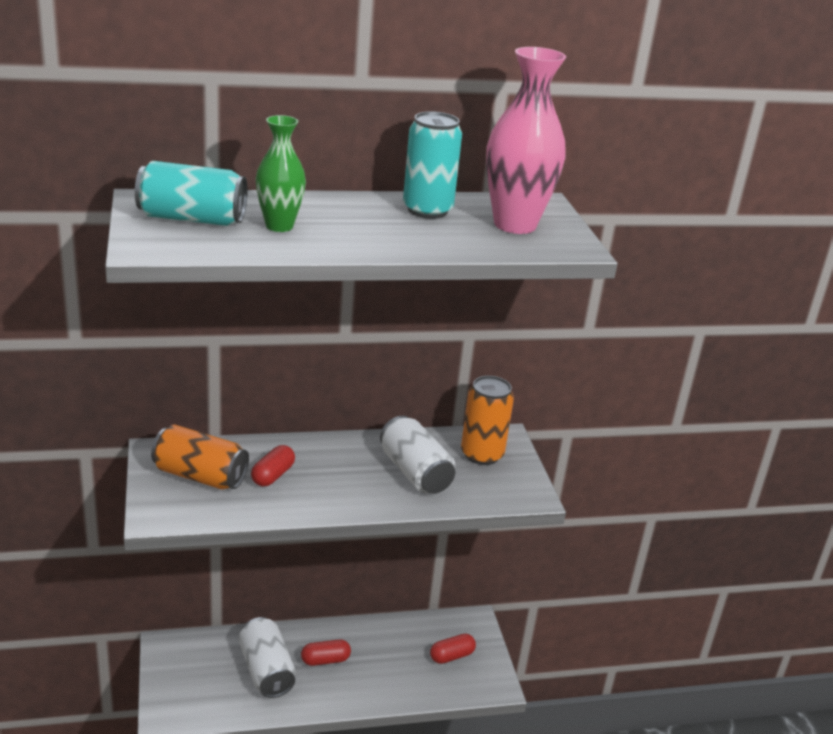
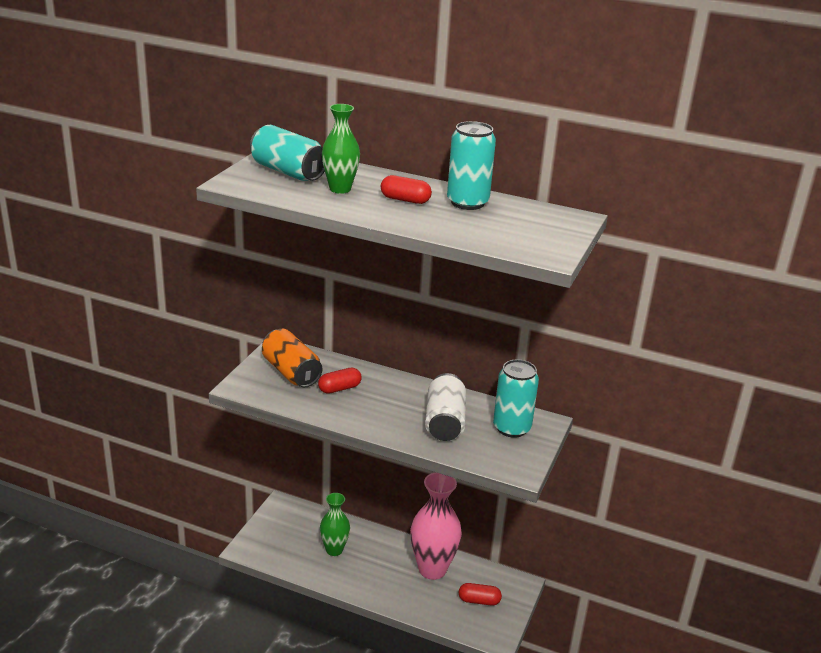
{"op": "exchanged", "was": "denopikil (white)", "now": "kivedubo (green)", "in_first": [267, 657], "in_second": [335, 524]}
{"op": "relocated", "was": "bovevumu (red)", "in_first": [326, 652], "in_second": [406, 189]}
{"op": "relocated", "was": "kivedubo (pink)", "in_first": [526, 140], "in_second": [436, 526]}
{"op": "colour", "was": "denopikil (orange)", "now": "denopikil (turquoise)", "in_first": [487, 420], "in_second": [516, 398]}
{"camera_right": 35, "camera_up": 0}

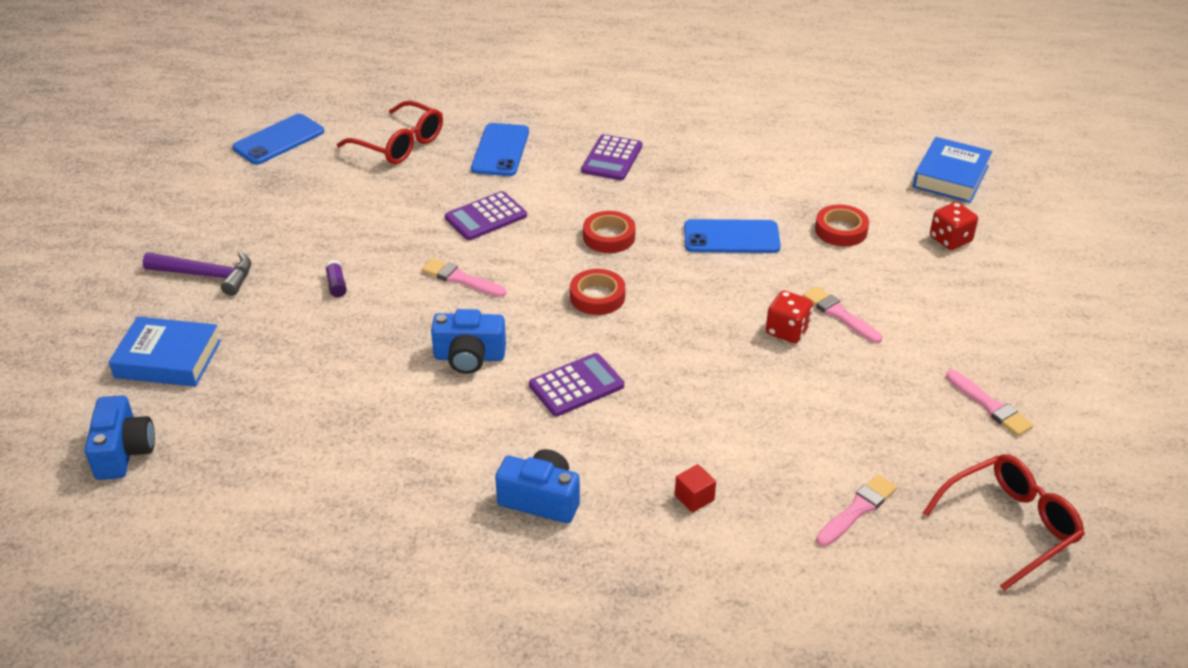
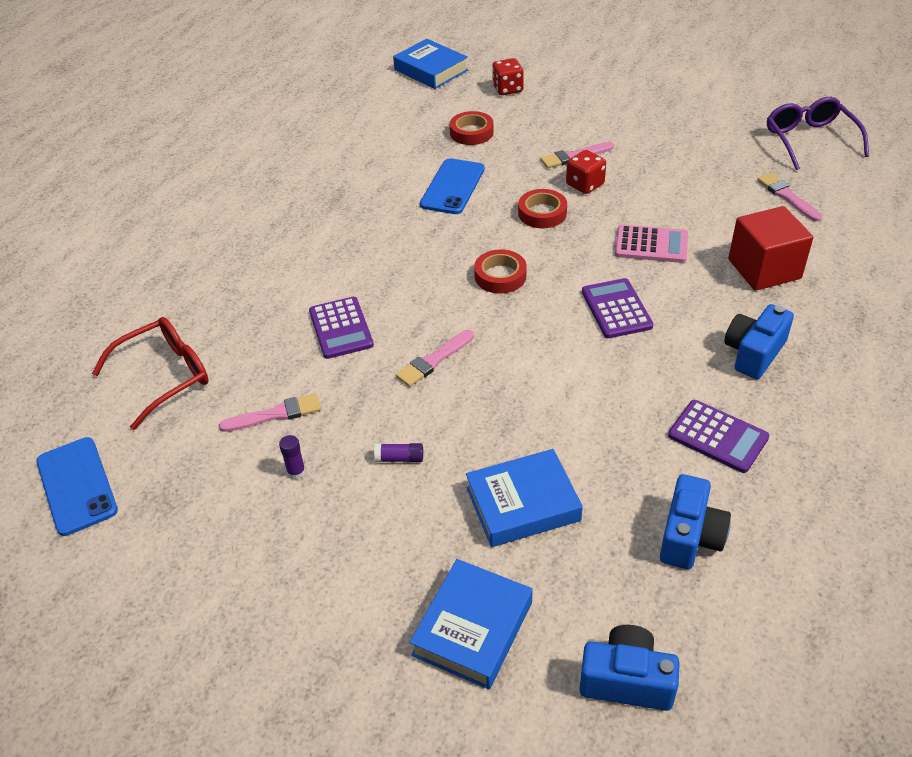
{"op": "relocated", "was": "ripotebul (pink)", "in_first": [990, 403], "in_second": [270, 413]}
{"op": "appeared", "now": "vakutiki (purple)", "in_second": [292, 457]}
{"op": "appeared", "now": "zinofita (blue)", "in_second": [524, 498]}
{"op": "relocated", "was": "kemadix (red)", "in_first": [609, 232], "in_second": [542, 208]}
{"op": "appeared", "now": "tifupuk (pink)", "in_second": [651, 244]}
{"op": "relocated", "was": "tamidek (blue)", "in_first": [468, 341], "in_second": [695, 521]}
{"op": "relocated", "was": "tifupuk (purple)", "in_first": [611, 157], "in_second": [719, 436]}
{"op": "size", "was": "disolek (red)", "in_first": [695, 488], "in_second": [770, 248], "ratio": 2.3}
{"op": "colour", "was": "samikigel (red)", "now": "samikigel (purple)", "in_first": [1004, 522], "in_second": [818, 133]}
{"op": "missing", "was": "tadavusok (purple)", "in_first": [197, 273]}
{"op": "missing", "was": "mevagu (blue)", "in_first": [500, 149]}
{"camera_right": -70, "camera_up": 5}

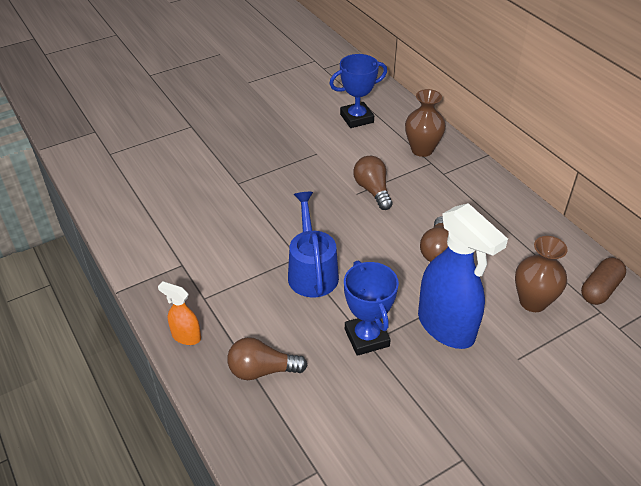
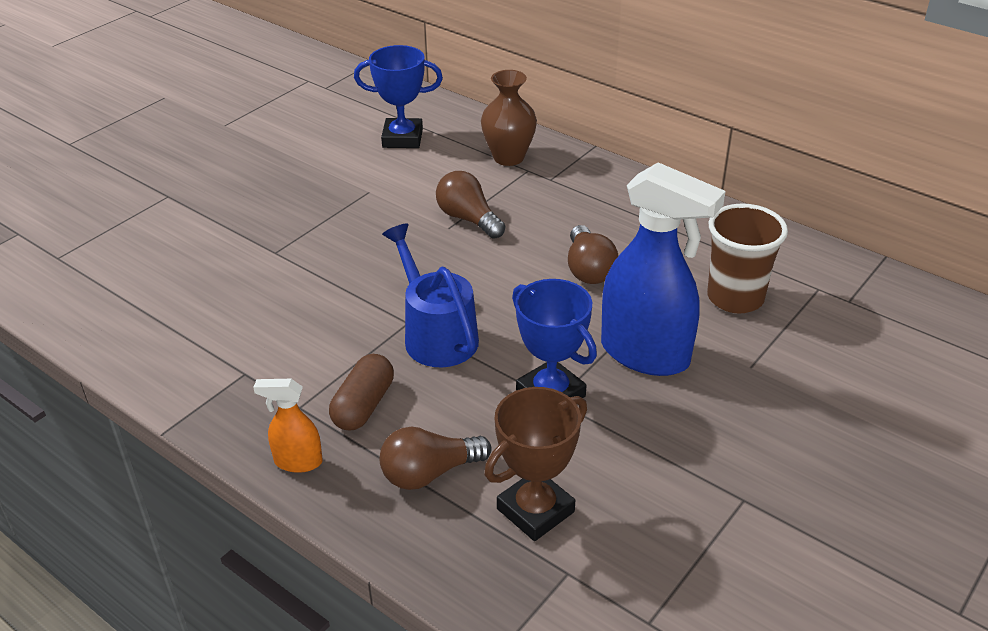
{"op": "relocated", "was": "bovevumu (brown)", "in_first": [603, 281], "in_second": [361, 392]}
{"op": "spun", "was": "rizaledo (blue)", "in_first": [358, 91], "in_second": [398, 96], "clockwise": 45}
{"op": "appeared", "now": "rizaledo (brown)", "in_second": [535, 464]}
{"op": "exchanged", "was": "kivedubo (brown)", "now": "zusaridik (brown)", "in_first": [541, 274], "in_second": [747, 258]}
{"camera_right": -20, "camera_up": -5}

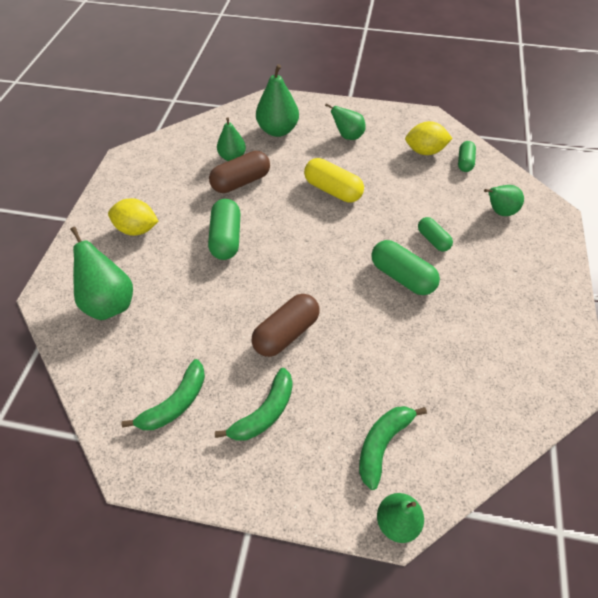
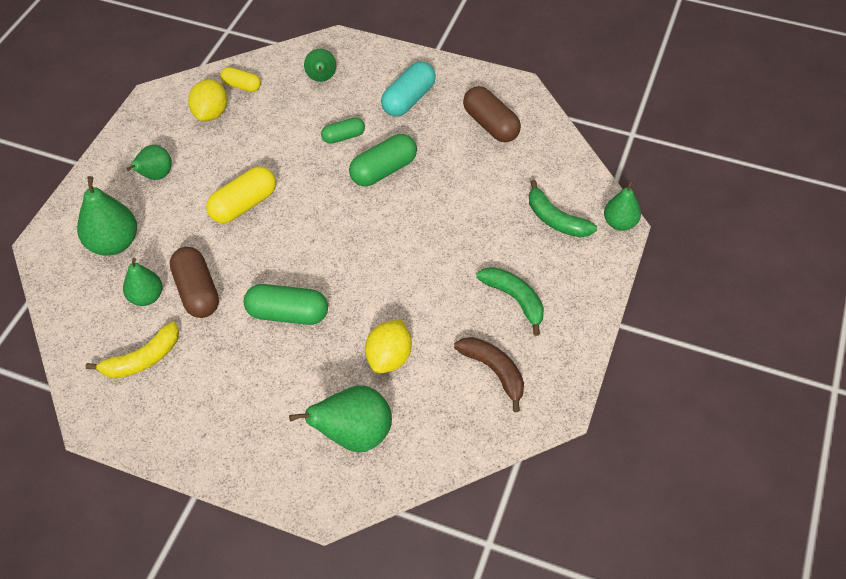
{"op": "appeared", "now": "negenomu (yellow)", "in_second": [132, 349]}
{"op": "colour", "was": "bovevumu (green)", "now": "bovevumu (yellow)", "in_first": [467, 156], "in_second": [240, 79]}
{"op": "relocated", "was": "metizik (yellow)", "in_first": [133, 217], "in_second": [388, 346]}
{"op": "appeared", "now": "bovevumu (turquoise)", "in_second": [408, 89]}
{"op": "colour", "was": "negenomu (green)", "now": "negenomu (brown)", "in_first": [163, 394], "in_second": [489, 374]}
{"op": "relocated", "was": "bovevumu (brown)", "in_first": [286, 325], "in_second": [492, 114]}
{"camera_right": -80, "camera_up": 0}

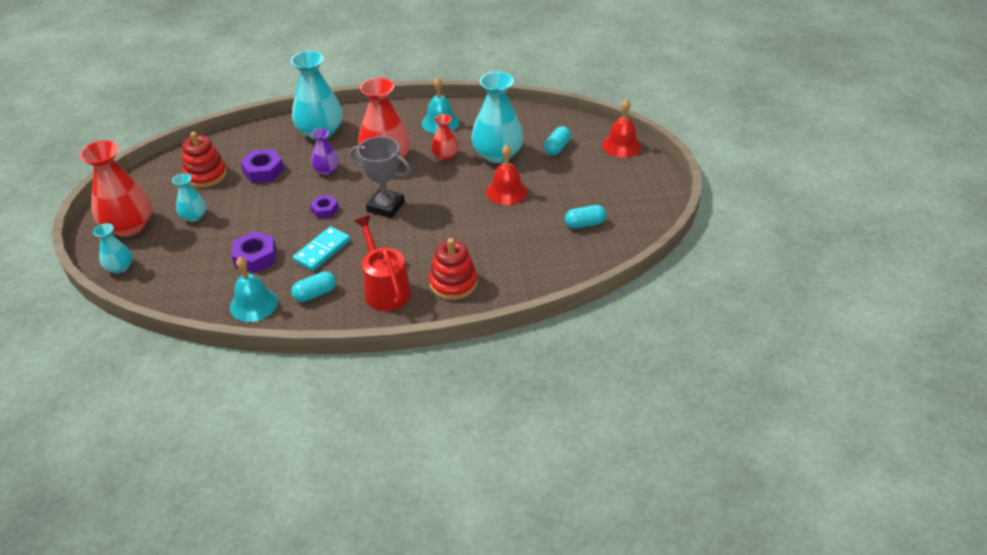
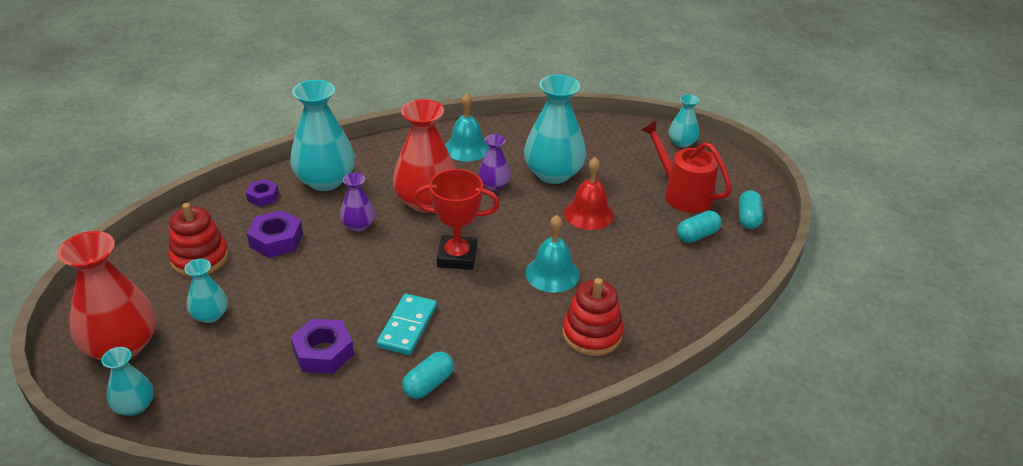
{"op": "relocated", "was": "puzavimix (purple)", "in_first": [324, 207], "in_second": [262, 193]}
{"op": "colour", "was": "rizaledo (grey)", "now": "rizaledo (red)", "in_first": [380, 177], "in_second": [457, 219]}
{"op": "colour", "was": "kivedubo (red)", "now": "kivedubo (purple)", "in_first": [444, 137], "in_second": [494, 162]}
{"op": "relocated", "was": "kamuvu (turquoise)", "in_first": [254, 289], "in_second": [552, 254]}
{"op": "relocated", "was": "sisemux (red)", "in_first": [382, 263], "in_second": [686, 167]}
{"op": "exchanged", "was": "kamuvu (red)", "now": "kivedubo (turquoise)", "in_first": [621, 128], "in_second": [684, 121]}
{"op": "relocated", "was": "bovevumu (turquoise)", "in_first": [557, 140], "in_second": [751, 209]}
{"camera_right": -20, "camera_up": -5}

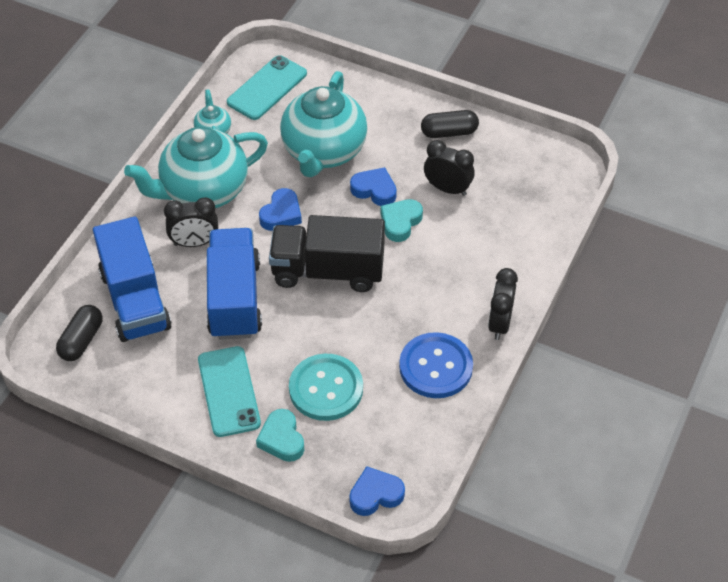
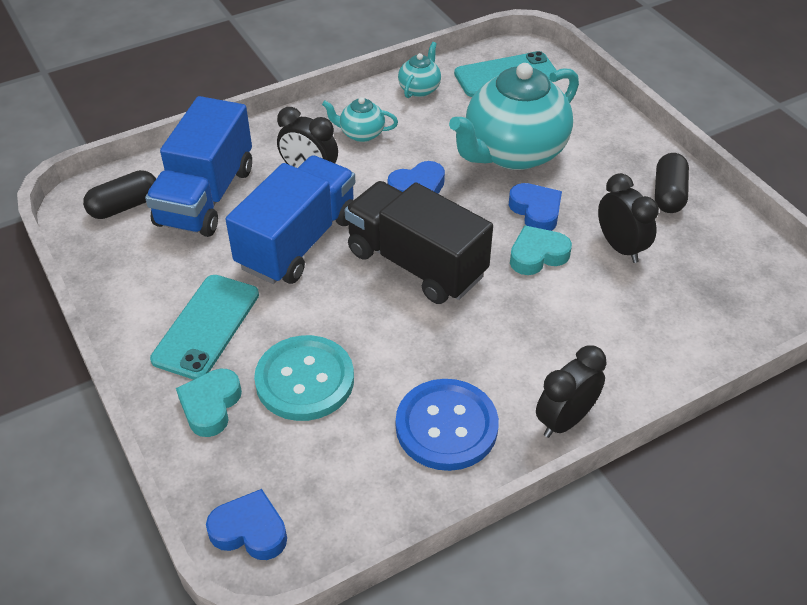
{"op": "size", "was": "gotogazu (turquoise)", "in_first": [196, 167], "in_second": [360, 119], "ratio": 0.44}
{"op": "spun", "was": "bovevumu (black)", "in_first": [450, 124], "in_second": [672, 183], "clockwise": 75}
{"camera_right": 35, "camera_up": -5}

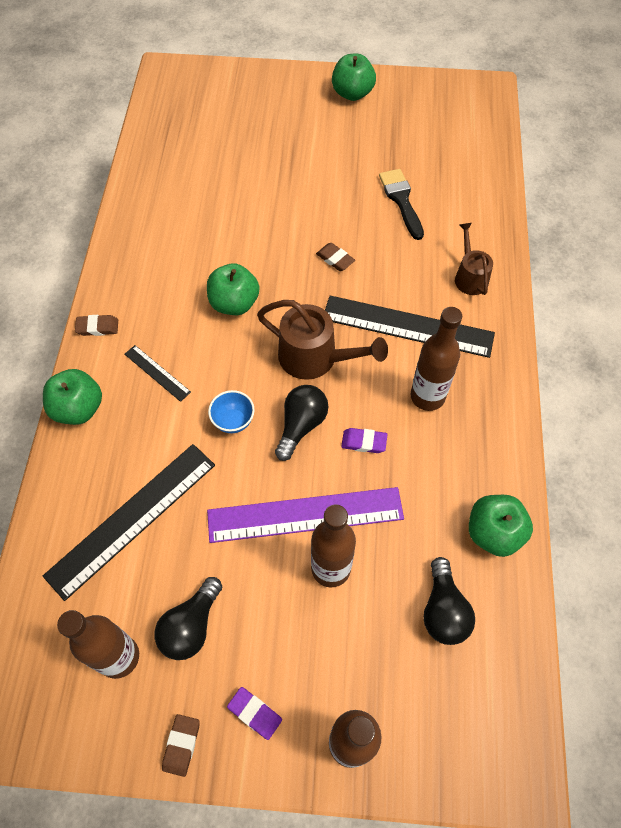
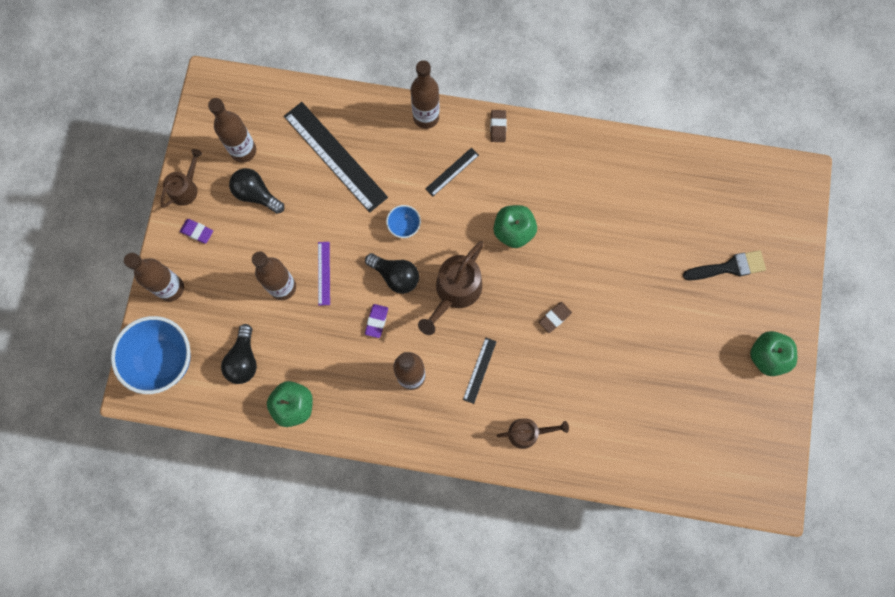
{"op": "appeared", "now": "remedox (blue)", "in_second": [151, 355]}
{"op": "exchanged", "was": "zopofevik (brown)", "now": "sisemux (brown)", "in_first": [181, 745], "in_second": [181, 178]}
{"op": "spun", "was": "zopofevik (purple)", "in_first": [254, 713], "in_second": [196, 231], "clockwise": 75}
{"op": "spun", "was": "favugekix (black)", "in_first": [449, 601], "in_second": [239, 354], "clockwise": -90}
{"op": "size", "was": "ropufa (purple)", "in_first": [305, 515], "in_second": [324, 274], "ratio": 0.47}
{"op": "exchanged", "was": "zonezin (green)", "now": "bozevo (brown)", "in_first": [72, 397], "in_second": [424, 94]}
{"op": "size", "was": "ropufa (black)", "in_first": [410, 326], "in_second": [480, 371], "ratio": 0.47}
{"op": "relocated", "was": "ripotebul (black)", "in_first": [401, 204], "in_second": [724, 265]}
{"camera_right": 95, "camera_up": 15}

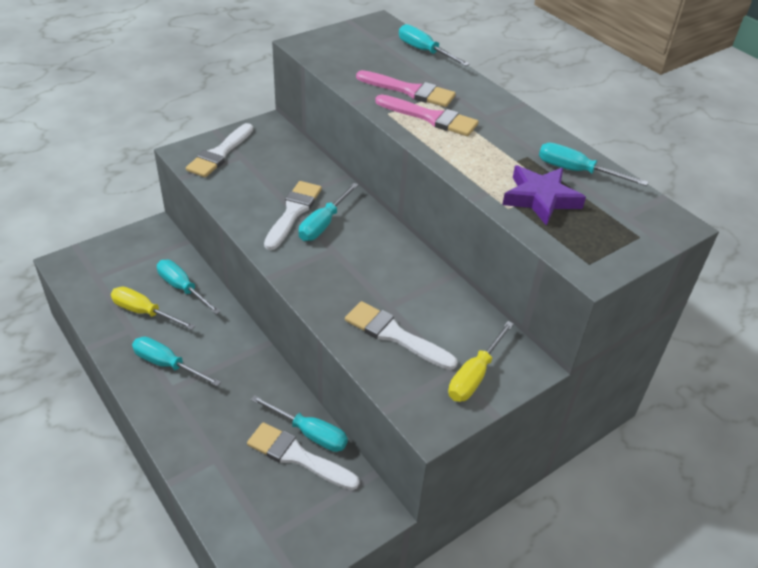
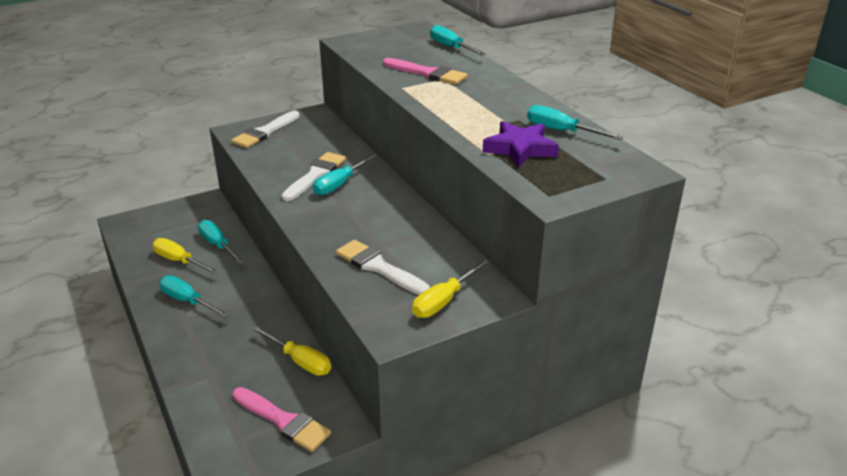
{"op": "relocated", "was": "ripotebul (pink)", "in_first": [426, 115], "in_second": [281, 419]}
{"op": "colour", "was": "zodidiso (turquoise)", "now": "zodidiso (yellow)", "in_first": [299, 423], "in_second": [291, 351]}
{"op": "missing", "was": "ripotebul (white)", "in_first": [303, 456]}
{"camera_right": 10, "camera_up": -10}

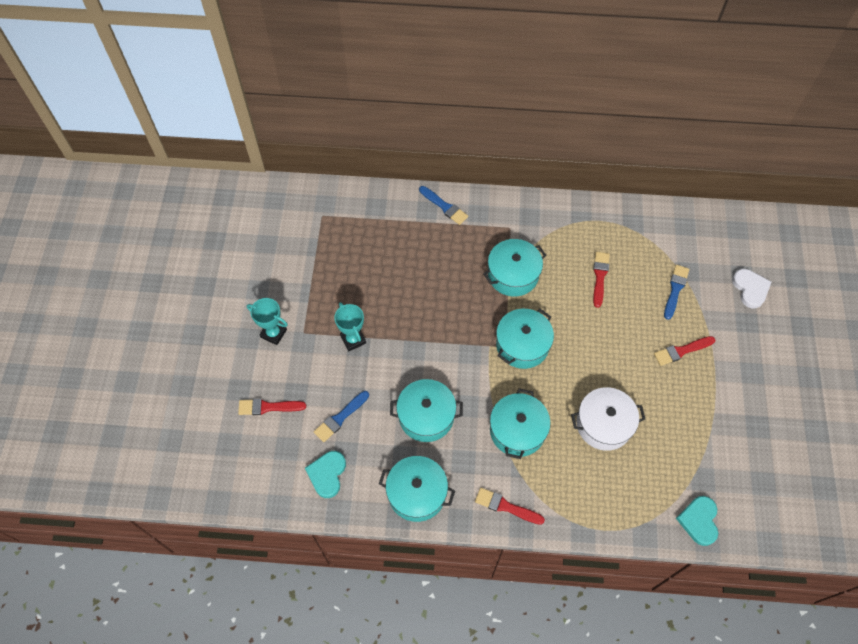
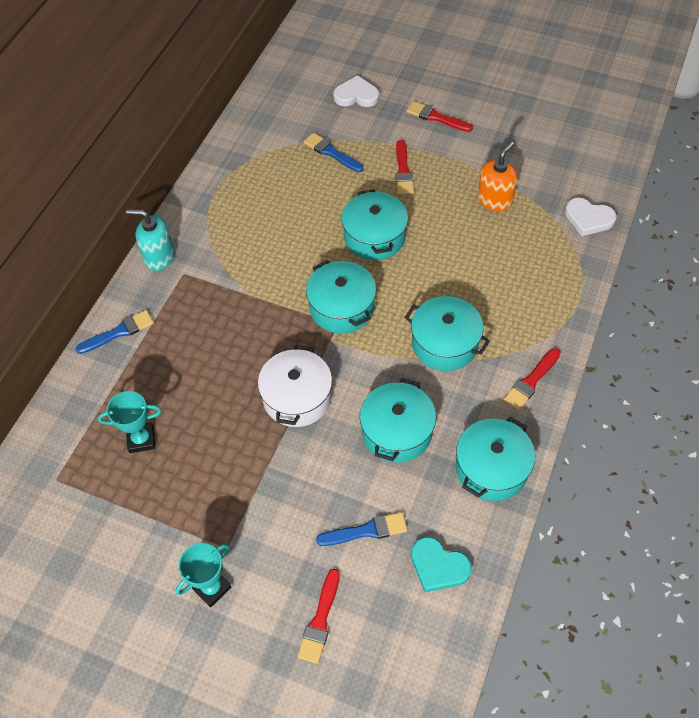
{"op": "relocated", "was": "rizaledo (turquoise)", "in_first": [350, 326], "in_second": [129, 422]}
{"op": "appeared", "now": "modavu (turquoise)", "in_second": [150, 240]}
{"op": "relocated", "was": "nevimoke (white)", "in_first": [608, 419], "in_second": [295, 386]}
{"op": "spun", "was": "ripotebul (blue)", "in_first": [341, 416], "in_second": [361, 529], "clockwise": -75}
{"op": "relocated", "was": "nevimoke (turquoise)", "in_first": [515, 268], "in_second": [374, 224]}
{"op": "relocated", "was": "ripotebul (red)", "in_first": [601, 280], "in_second": [440, 116]}
{"op": "appeared", "now": "modavu (orange)", "in_second": [497, 176]}
{"op": "colour", "was": "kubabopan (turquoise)", "now": "kubabopan (white)", "in_first": [697, 521], "in_second": [591, 217]}
{"camera_right": -70, "camera_up": -5}

